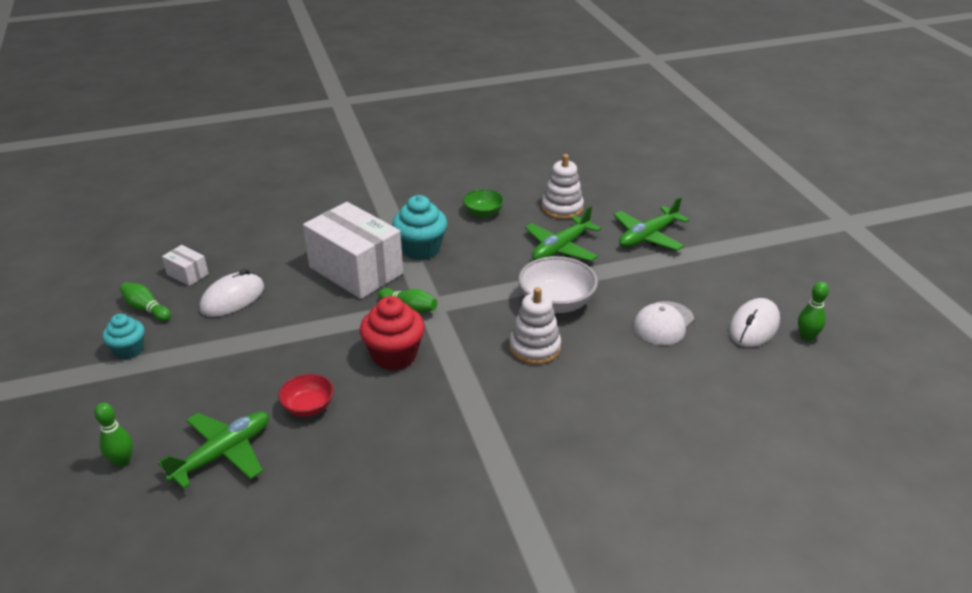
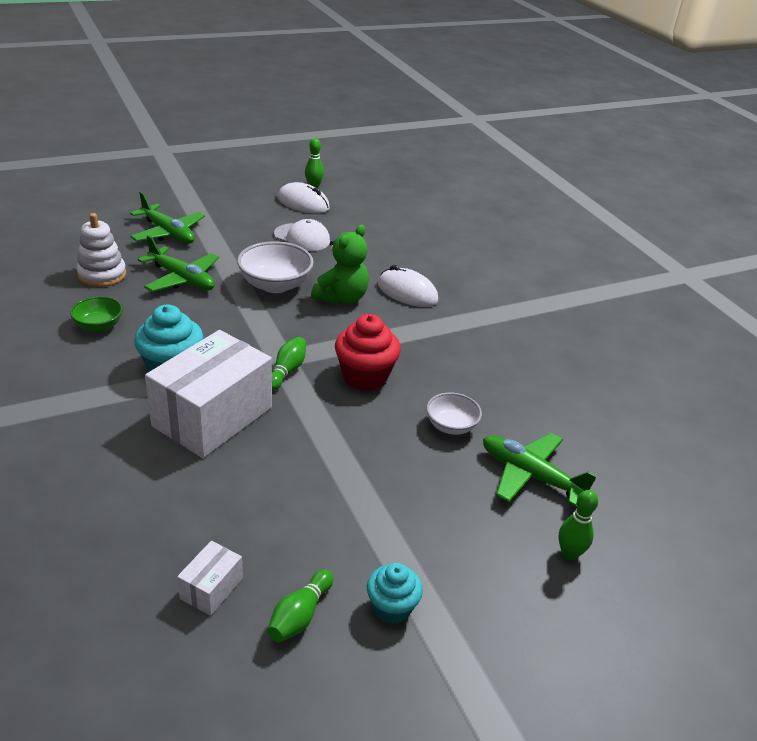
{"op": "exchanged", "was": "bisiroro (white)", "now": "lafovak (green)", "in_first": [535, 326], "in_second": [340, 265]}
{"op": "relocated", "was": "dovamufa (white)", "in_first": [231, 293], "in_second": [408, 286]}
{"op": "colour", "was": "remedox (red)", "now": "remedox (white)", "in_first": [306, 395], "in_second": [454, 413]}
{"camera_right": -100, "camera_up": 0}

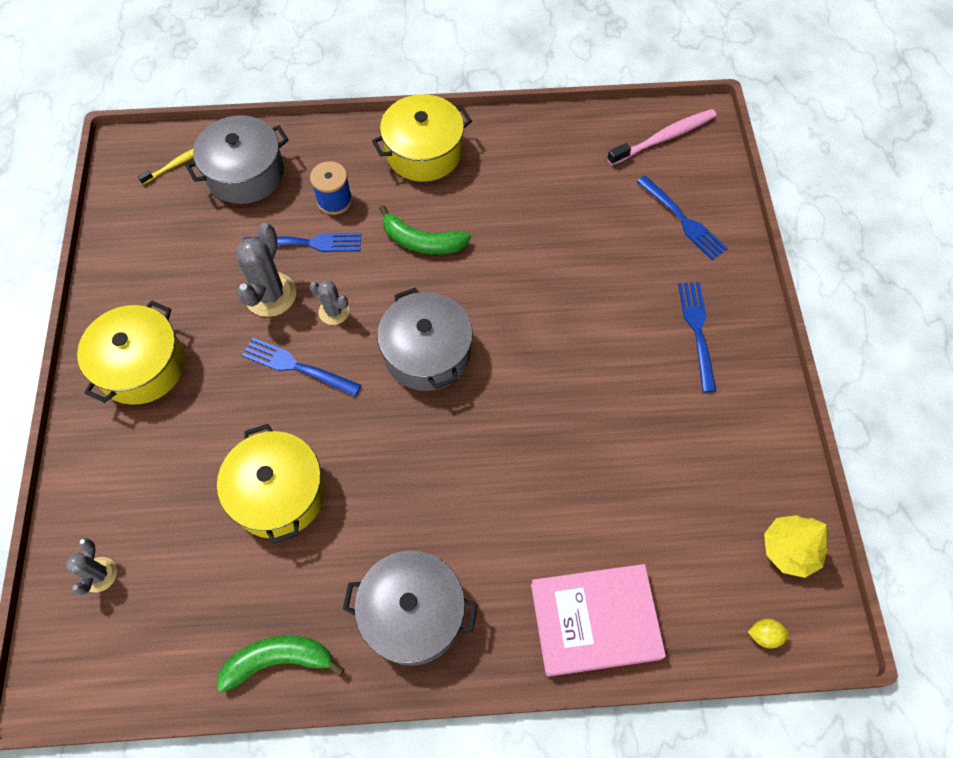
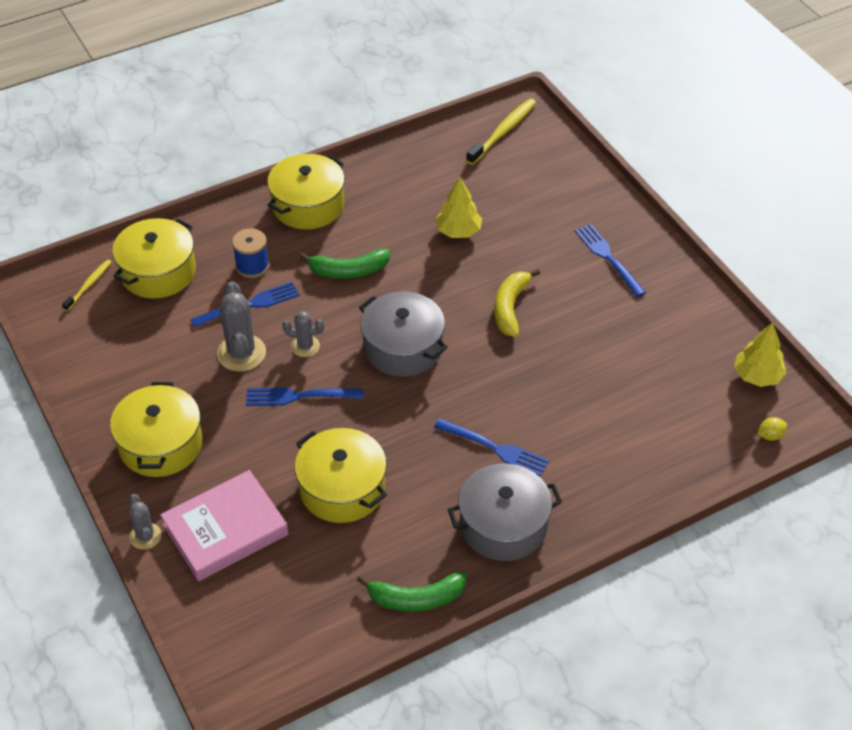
{"op": "colour", "was": "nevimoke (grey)", "now": "nevimoke (yellow)", "in_first": [237, 159], "in_second": [154, 258]}
{"op": "relocated", "was": "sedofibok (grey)", "in_first": [91, 566], "in_second": [145, 522]}
{"op": "relocated", "was": "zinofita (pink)", "in_first": [598, 620], "in_second": [224, 525]}
{"op": "spun", "was": "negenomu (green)", "in_first": [281, 664], "in_second": [412, 591], "clockwise": -150}
{"op": "relocated", "was": "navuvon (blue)", "in_first": [682, 217], "in_second": [491, 447]}
{"op": "appeared", "now": "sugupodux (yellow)", "in_second": [458, 207]}
{"op": "colour", "was": "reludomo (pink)", "now": "reludomo (yellow)", "in_first": [662, 137], "in_second": [501, 132]}
{"op": "appeared", "now": "negenomu (yellow)", "in_second": [517, 303]}
{"camera_right": -25, "camera_up": -15}

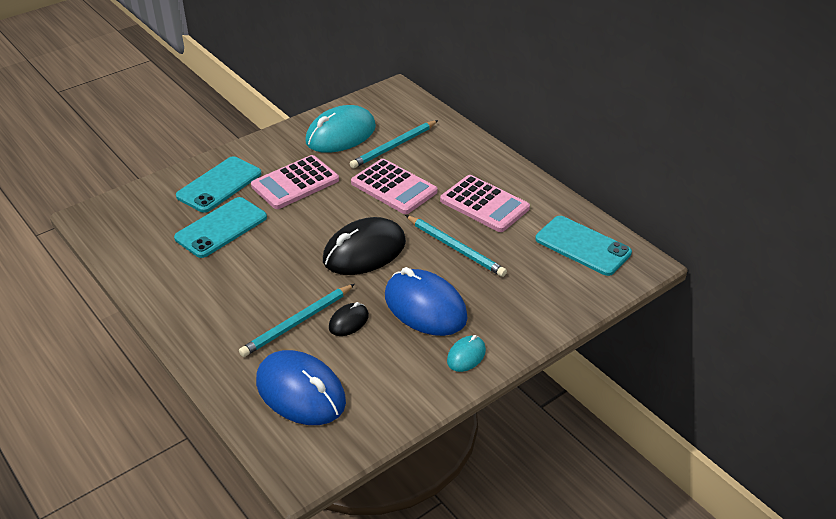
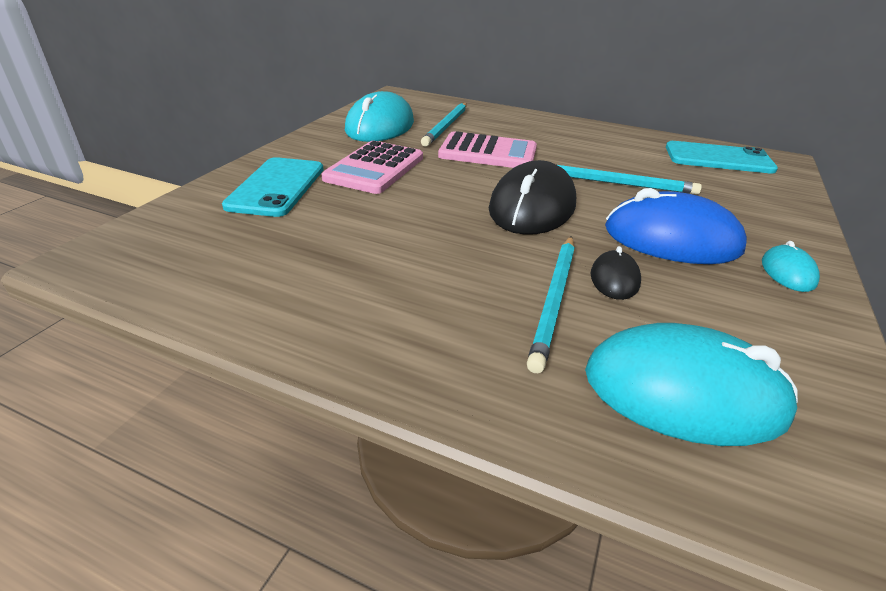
{"op": "colour", "was": "dovamufa (blue)", "now": "dovamufa (turquoise)", "in_first": [301, 387], "in_second": [691, 384]}
{"op": "missing", "was": "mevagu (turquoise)", "in_first": [220, 227]}
{"op": "missing", "was": "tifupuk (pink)", "in_first": [485, 203]}
{"camera_right": -30, "camera_up": -5}

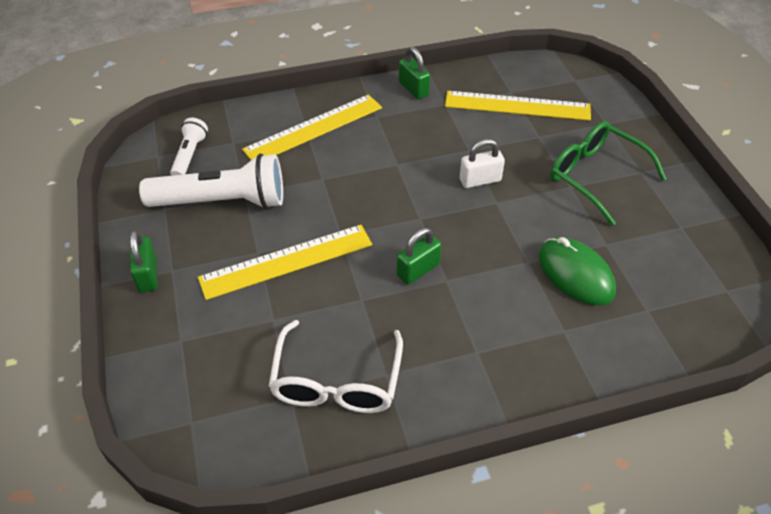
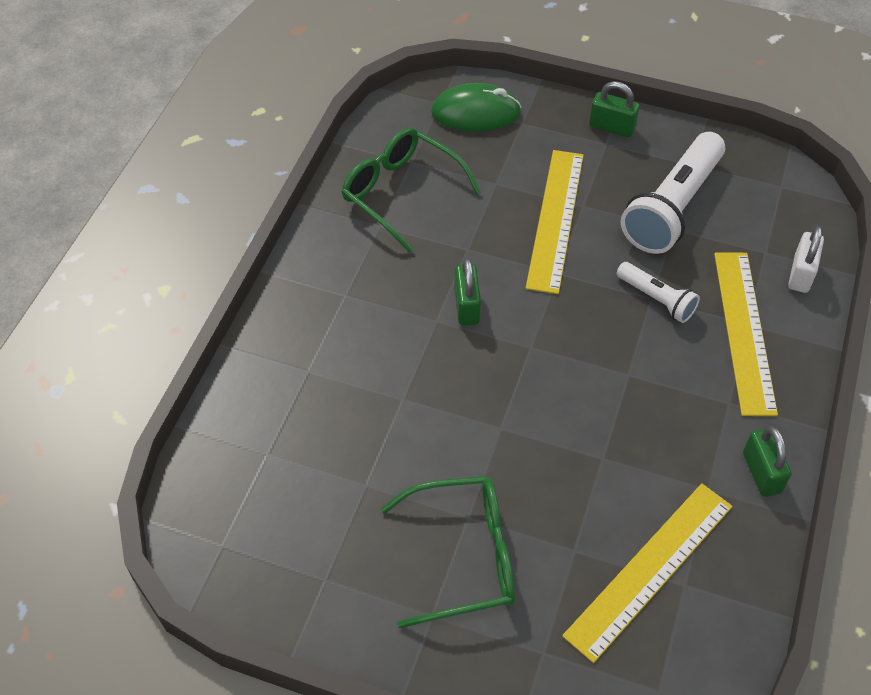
{"op": "colour", "was": "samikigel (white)", "now": "samikigel (green)", "in_first": [336, 366], "in_second": [411, 190]}
{"op": "relocated", "was": "dovamufa (green)", "in_first": [577, 271], "in_second": [476, 107]}
{"op": "relocated", "was": "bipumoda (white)", "in_first": [189, 147], "in_second": [658, 292]}
{"op": "spun", "was": "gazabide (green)", "in_first": [414, 73], "in_second": [767, 461], "clockwise": 75}
{"op": "relocated", "was": "gazabide (white)", "in_first": [482, 163], "in_second": [806, 259]}
{"camera_right": 125, "camera_up": 5}

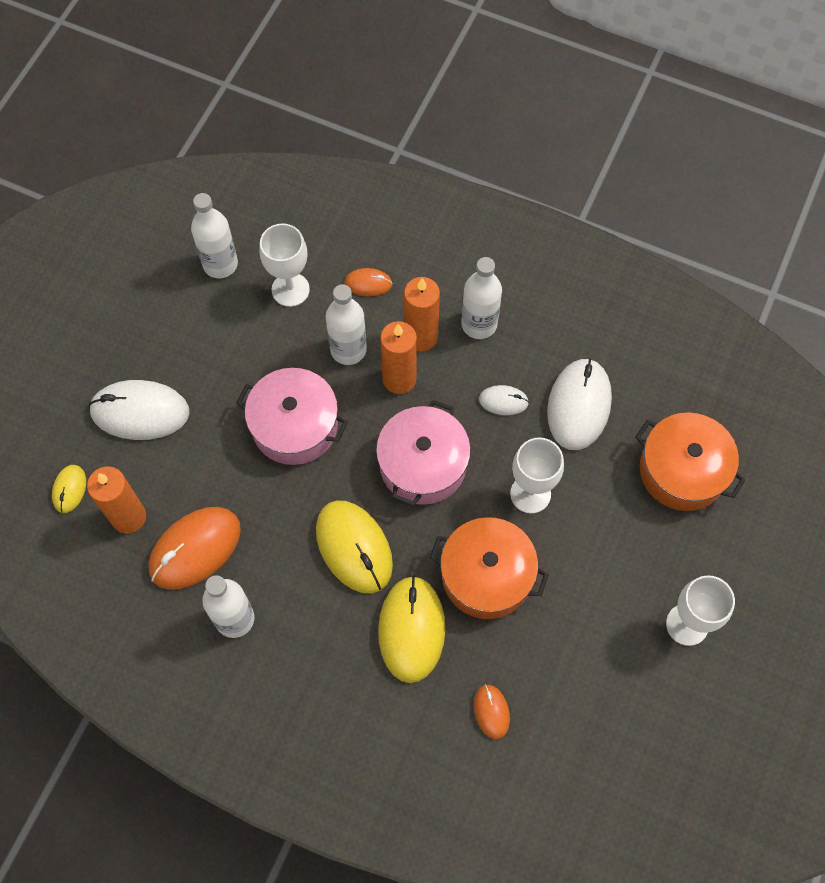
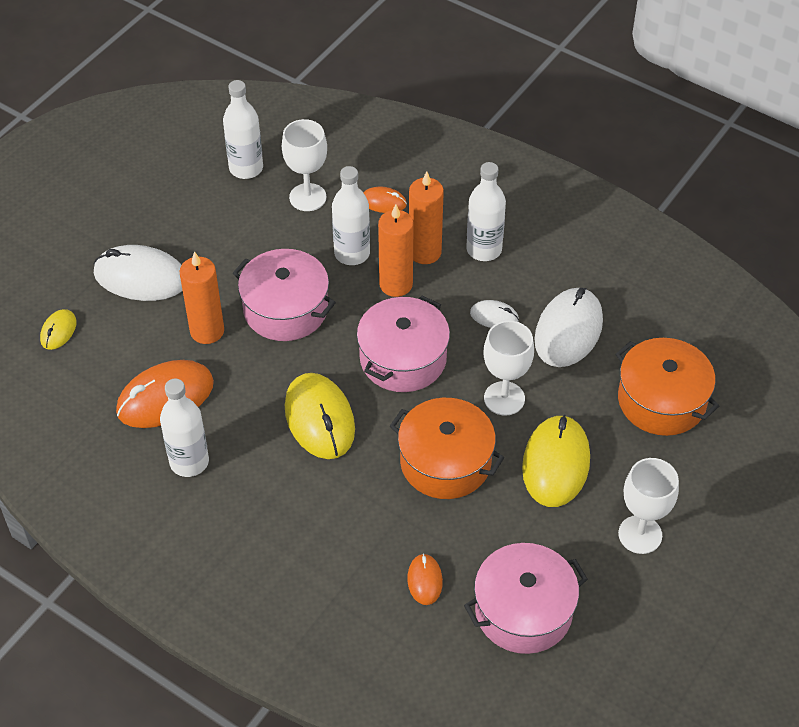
{"op": "relocated", "was": "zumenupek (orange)", "in_first": [116, 499], "in_second": [202, 297]}
{"op": "appeared", "now": "nevimoke (pink)", "in_second": [526, 598]}
{"op": "relocated", "was": "dovamufa (yellow)", "in_first": [411, 629], "in_second": [556, 460]}
{"camera_right": 10, "camera_up": -15}

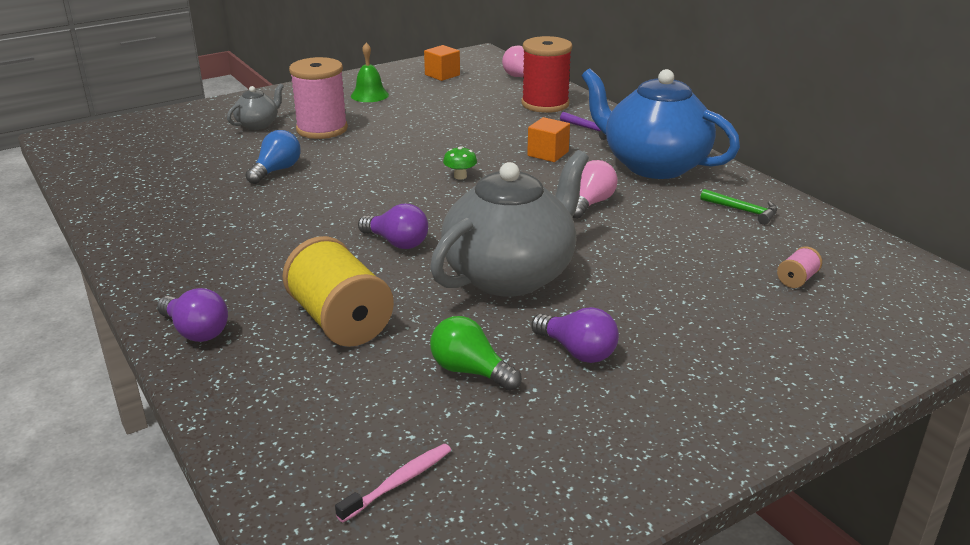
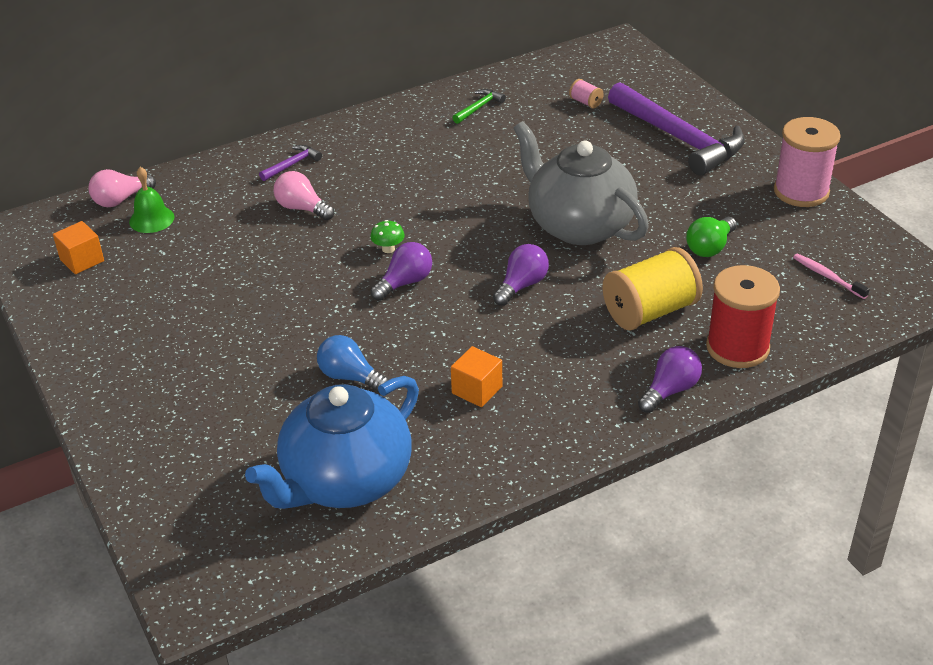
{"op": "relocated", "was": "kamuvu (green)", "in_first": [370, 72], "in_second": [152, 200]}
{"op": "relocated", "was": "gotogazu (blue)", "in_first": [661, 123], "in_second": [332, 442]}
{"op": "relocated", "was": "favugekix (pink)", "in_first": [595, 189], "in_second": [304, 195]}
{"op": "relocated", "was": "favugekix (purple)", "in_first": [575, 335], "in_second": [401, 271]}
{"op": "relocated", "was": "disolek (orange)", "in_first": [548, 139], "in_second": [476, 376]}
{"op": "appeared", "now": "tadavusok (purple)", "in_second": [676, 129]}
{"op": "relocated", "was": "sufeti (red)", "in_first": [546, 74], "in_second": [743, 316]}
{"op": "relocated", "was": "sufeti (pink)", "in_first": [318, 98], "in_second": [807, 162]}
{"op": "missing", "was": "gotogazu (grey)", "in_first": [255, 107]}
{"camera_right": -85, "camera_up": 10}

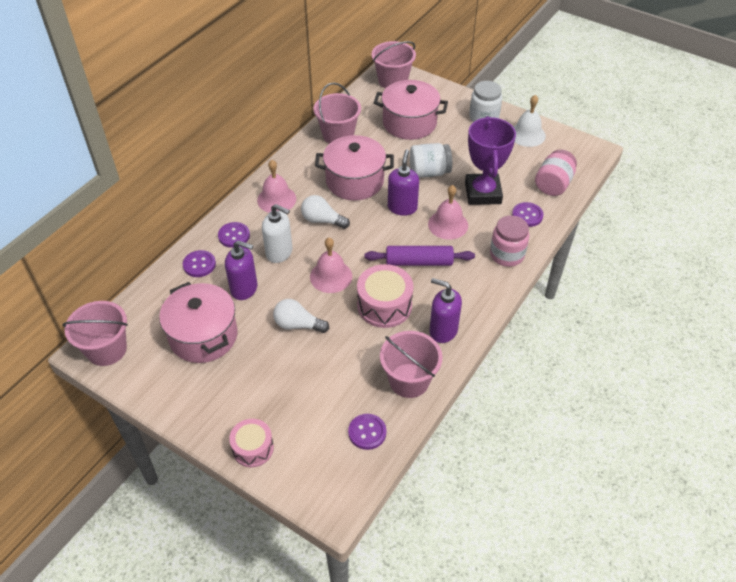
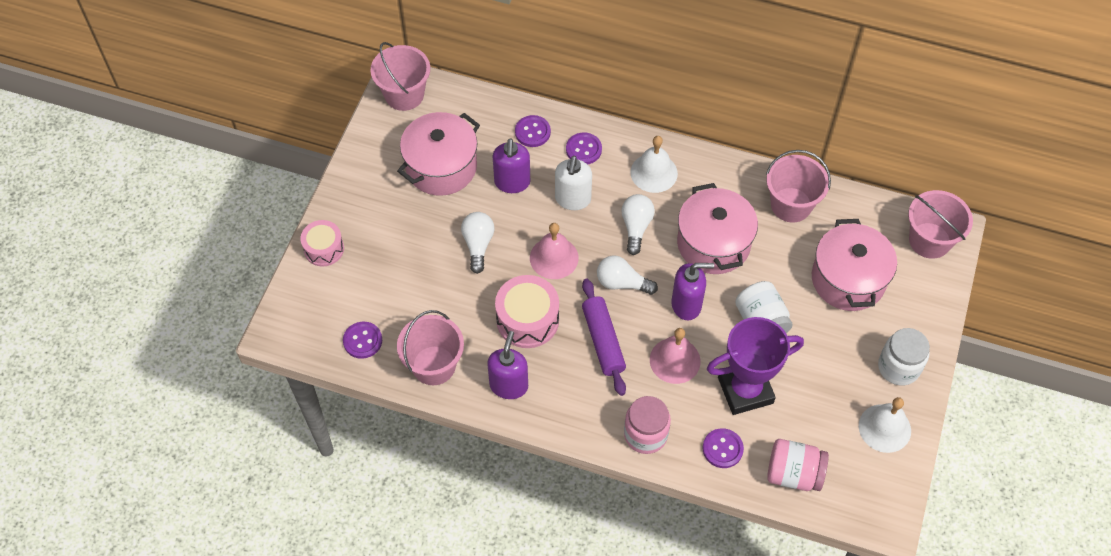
{"op": "appeared", "now": "favugekix (white)", "in_second": [627, 275]}
{"op": "colour", "was": "kamuvu (pink)", "now": "kamuvu (white)", "in_first": [276, 186], "in_second": [654, 164]}
{"camera_right": 75, "camera_up": 10}

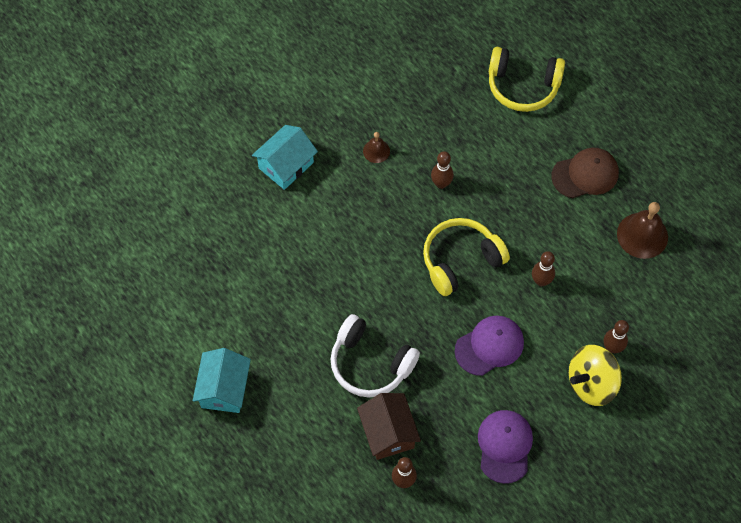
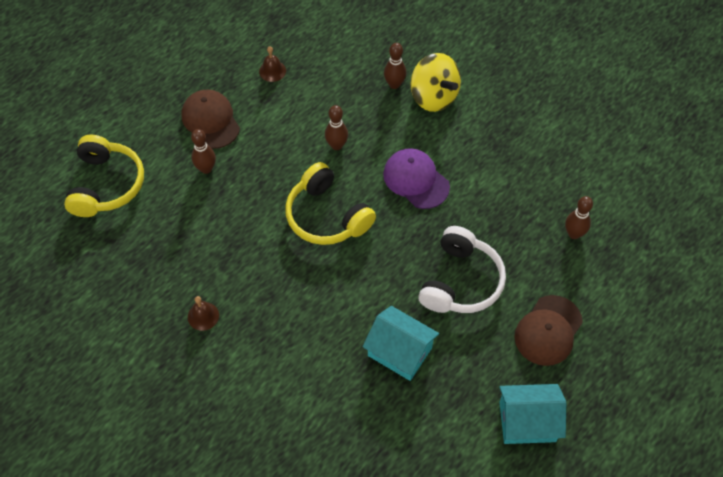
{"op": "relocated", "was": "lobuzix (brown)", "in_first": [442, 170], "in_second": [203, 151]}
{"op": "size", "was": "kamuvu (brown)", "in_first": [642, 230], "in_second": [272, 64], "ratio": 0.55}
{"op": "relocated", "was": "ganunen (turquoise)", "in_first": [285, 157], "in_second": [401, 343]}
{"op": "appeared", "now": "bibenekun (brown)", "in_second": [549, 330]}
{"op": "missing", "was": "ganunen (brown)", "in_first": [389, 426]}
{"op": "missing", "was": "bibenekun (purple)", "in_first": [505, 447]}
{"camera_right": -100, "camera_up": -5}

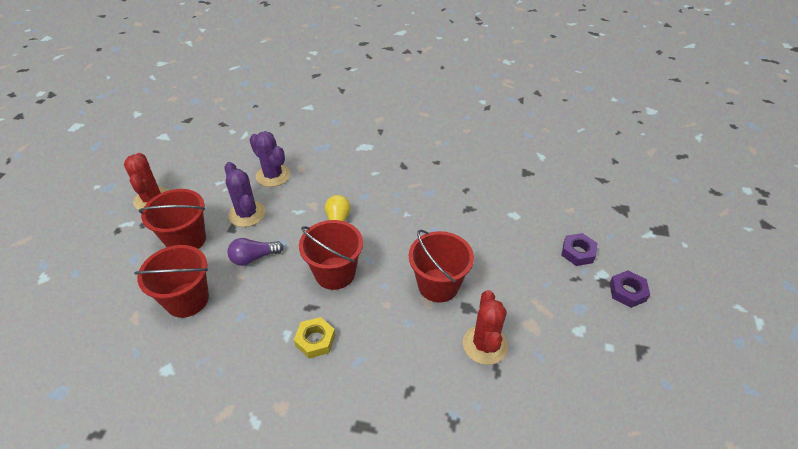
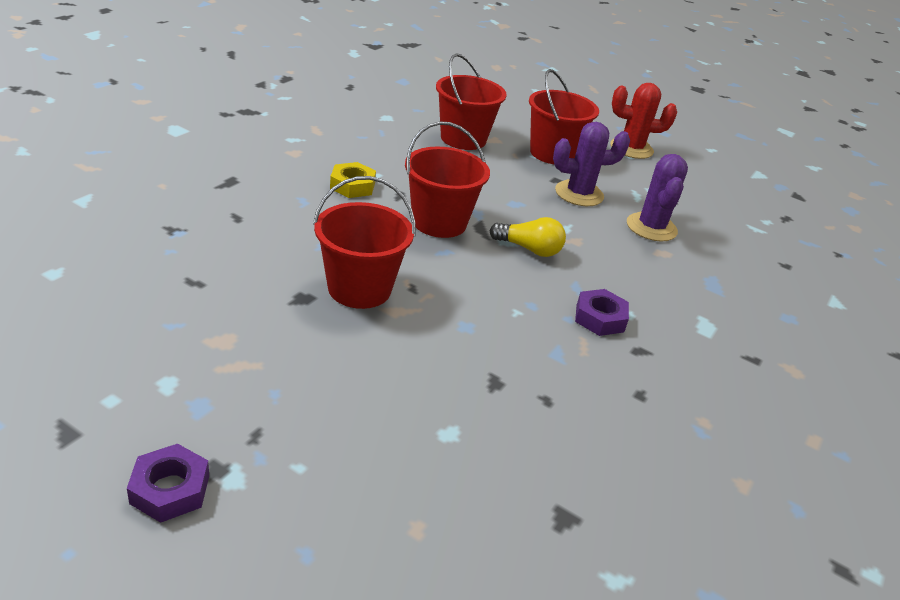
{"op": "relocated", "was": "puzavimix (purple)", "in_first": [579, 249], "in_second": [602, 312]}
{"op": "spun", "was": "sedofibok (purple)", "in_first": [269, 159], "in_second": [657, 197], "clockwise": -60}
{"op": "missing", "was": "favugekix (purple)", "in_first": [256, 252]}
{"op": "missing", "was": "sedofibok (red)", "in_first": [485, 327]}
{"camera_right": 105, "camera_up": -10}

